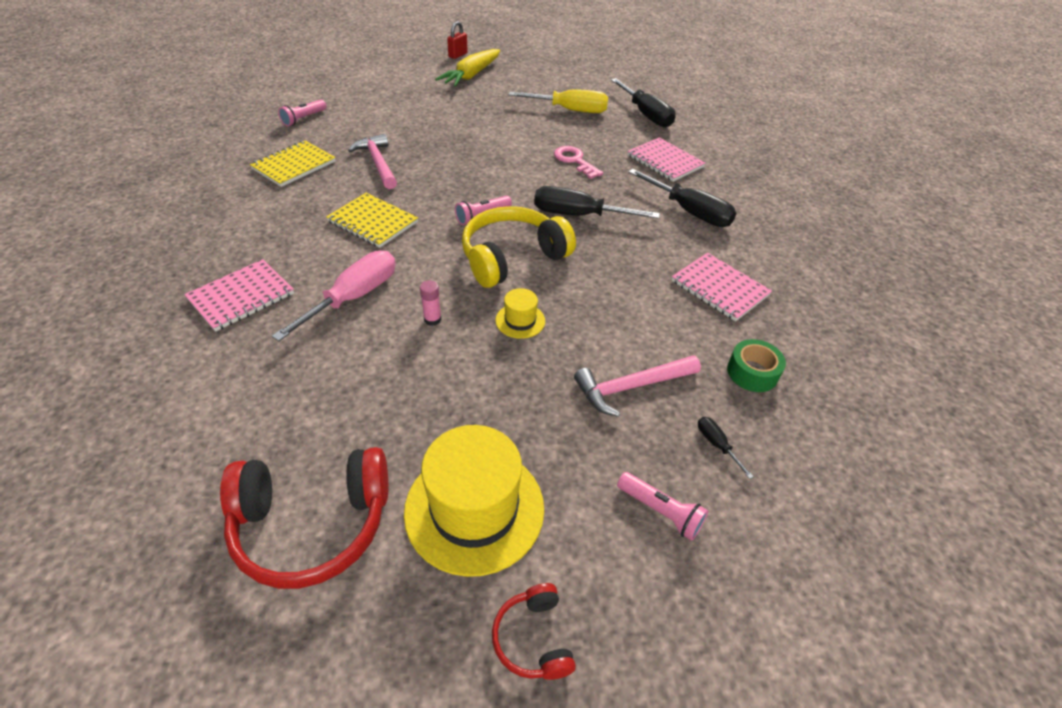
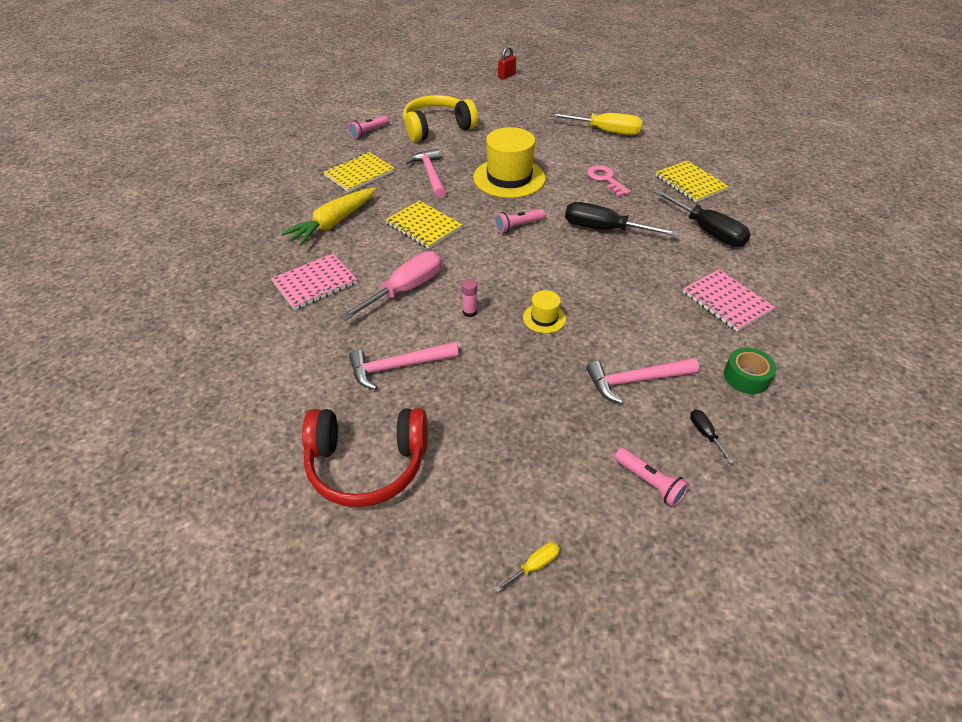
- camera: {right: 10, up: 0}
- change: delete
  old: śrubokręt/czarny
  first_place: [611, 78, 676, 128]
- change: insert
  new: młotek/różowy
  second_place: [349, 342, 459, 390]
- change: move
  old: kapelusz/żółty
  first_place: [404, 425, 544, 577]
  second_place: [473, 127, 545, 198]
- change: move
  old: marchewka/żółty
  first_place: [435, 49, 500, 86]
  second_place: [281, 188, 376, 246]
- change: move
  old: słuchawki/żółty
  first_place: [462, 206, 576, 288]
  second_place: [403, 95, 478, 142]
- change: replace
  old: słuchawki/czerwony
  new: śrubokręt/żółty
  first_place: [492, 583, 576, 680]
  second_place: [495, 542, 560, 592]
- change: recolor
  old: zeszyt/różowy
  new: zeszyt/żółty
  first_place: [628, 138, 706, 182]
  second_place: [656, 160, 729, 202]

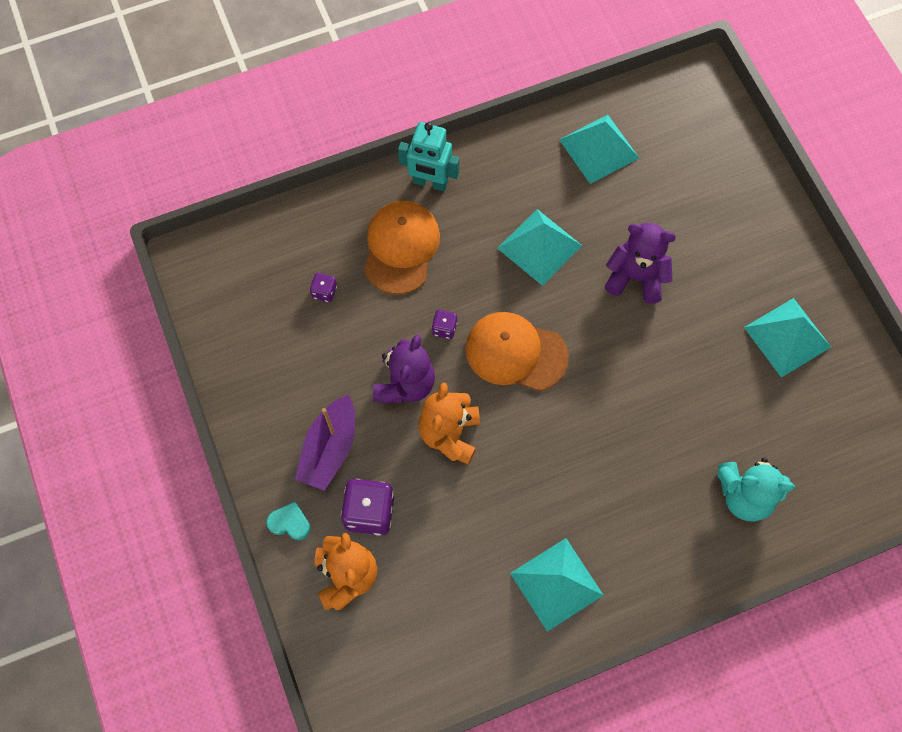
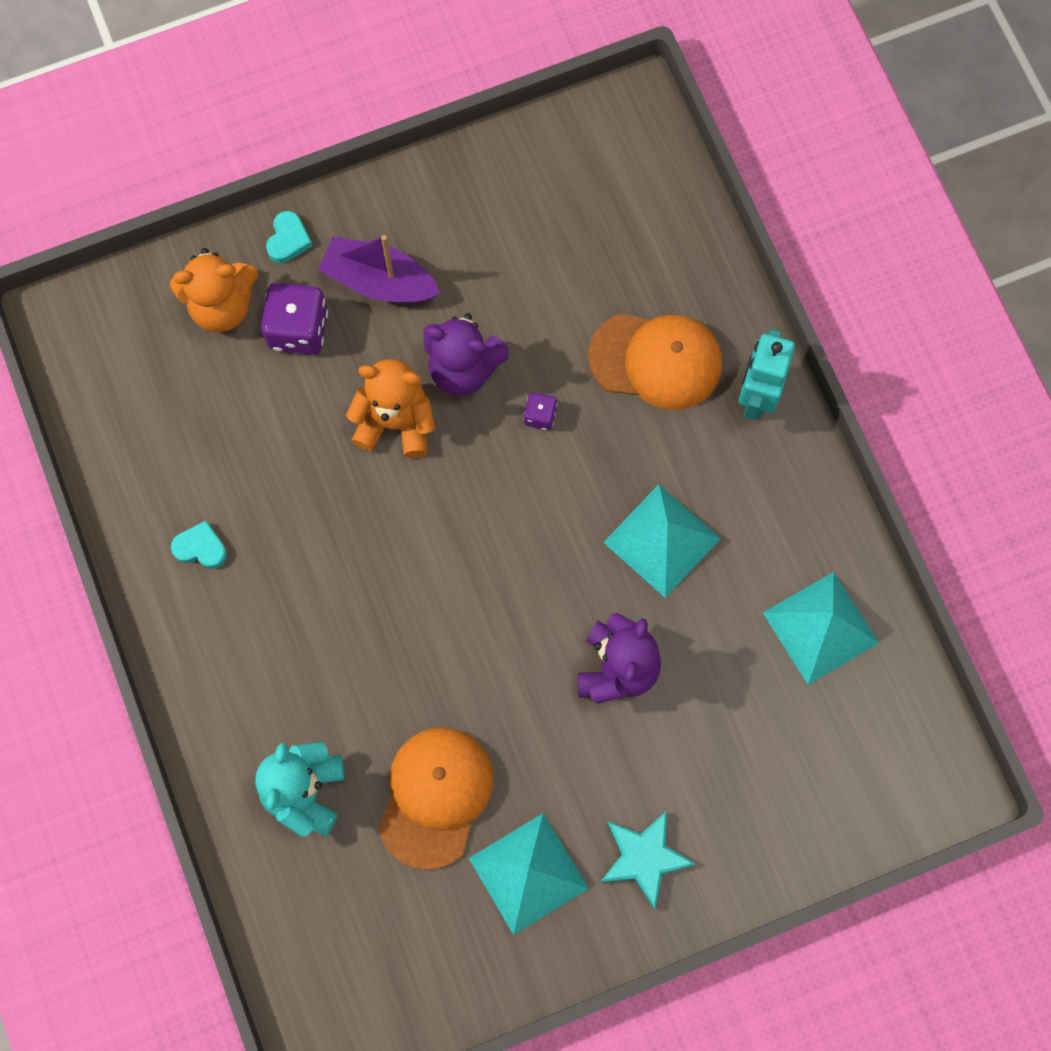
- camera: {right: 90, up: 5}
- change: delete
  old: kostka do gry/fioletowy
  first_place: [310, 273, 337, 302]
- change: insert
  new: gwiazda/turkusowy
  second_place: [600, 811, 696, 909]
- change: move
  old: czapka/pomarańczowy
  first_place: [465, 312, 569, 391]
  second_place: [378, 727, 494, 870]
- change: replace
  old: piramida/turkusowy
  new: serce/turkusowy
  first_place: [510, 538, 604, 632]
  second_place: [171, 520, 227, 569]

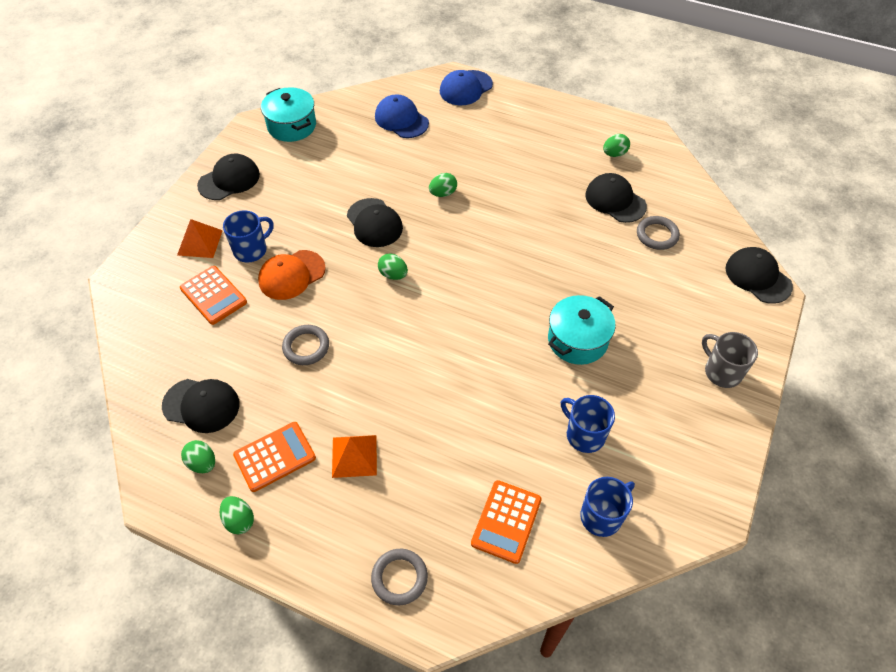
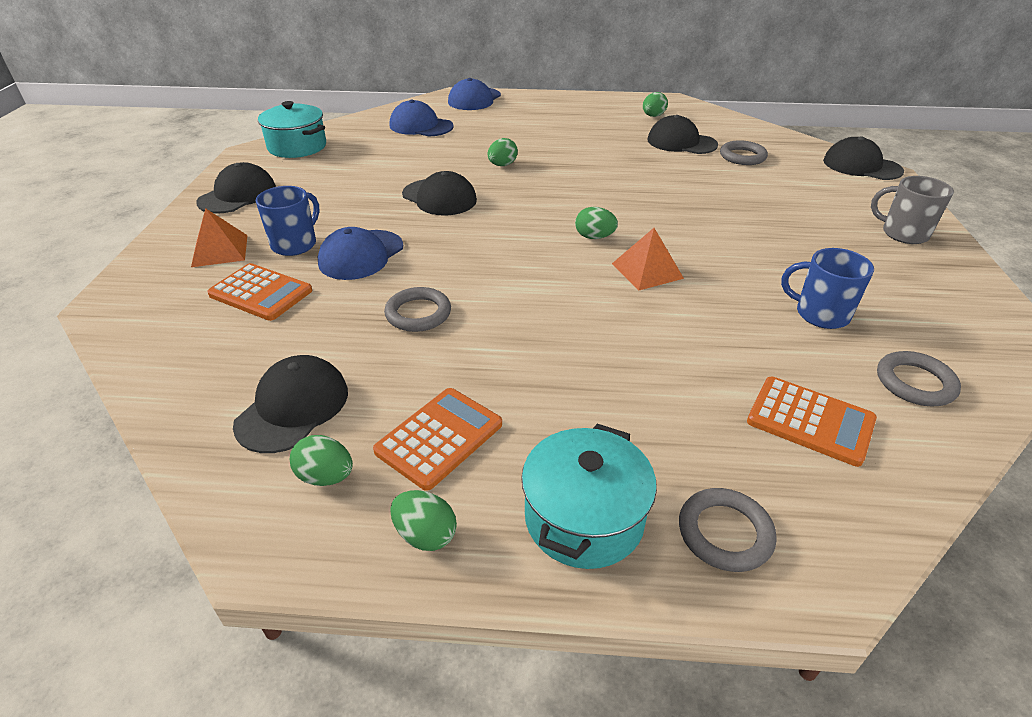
- camera: {right: -20, up: -15}
- change: move
  old: piramida/pomarańczowy
  first_place: [332, 435, 377, 478]
  second_place: [612, 228, 684, 291]
- change: move
  old: jajko/zielony
  first_place: [378, 253, 408, 280]
  second_place: [575, 207, 618, 239]
- change: move
  old: garnek/turkusowy
  first_place: [548, 295, 616, 365]
  second_place: [521, 424, 657, 569]
- change: replace
  old: kubek/niebieski
  new: pierścień/szary
  first_place: [580, 477, 635, 537]
  second_place: [877, 351, 961, 406]
- change: recolor
  old: czapka/pomarańczowy
  new: czapka/niebieski
  first_place: [258, 250, 326, 300]
  second_place: [318, 227, 403, 280]
- change: rotate
  old: czapka/czarny
  first_place: [162, 379, 239, 433]
  second_place: [233, 355, 348, 453]
  degrees: -60
- change: rotate
  old: kalkulator/pomarańczowy
  first_place: [471, 480, 542, 564]
  second_place: [747, 377, 877, 467]
  degrees: -60

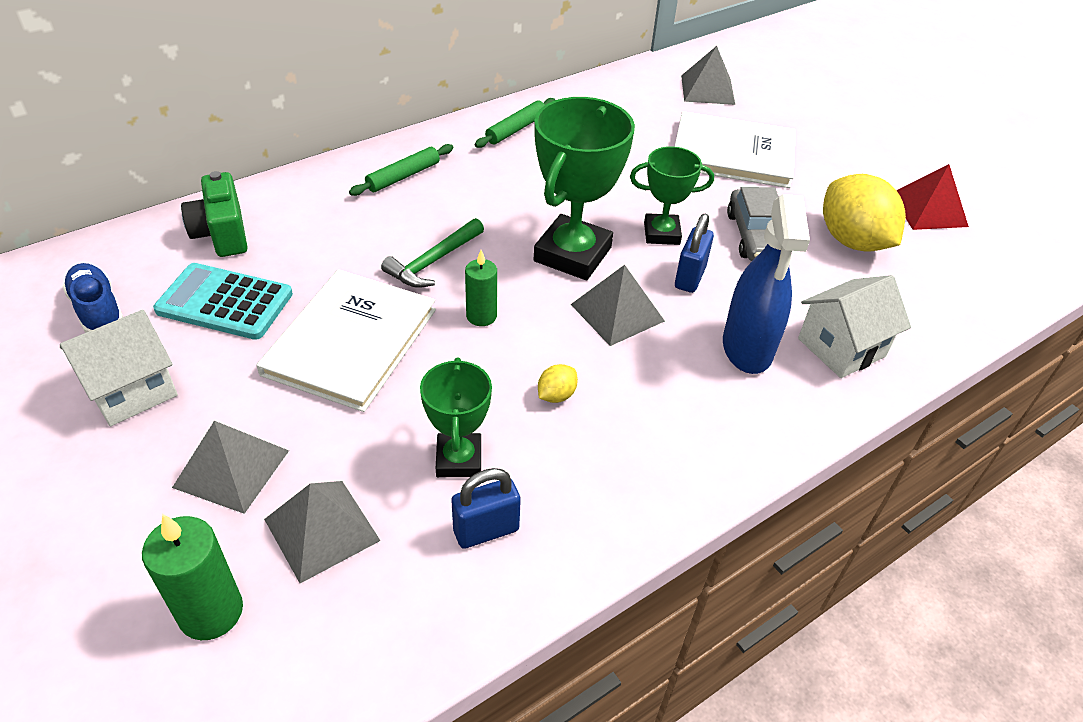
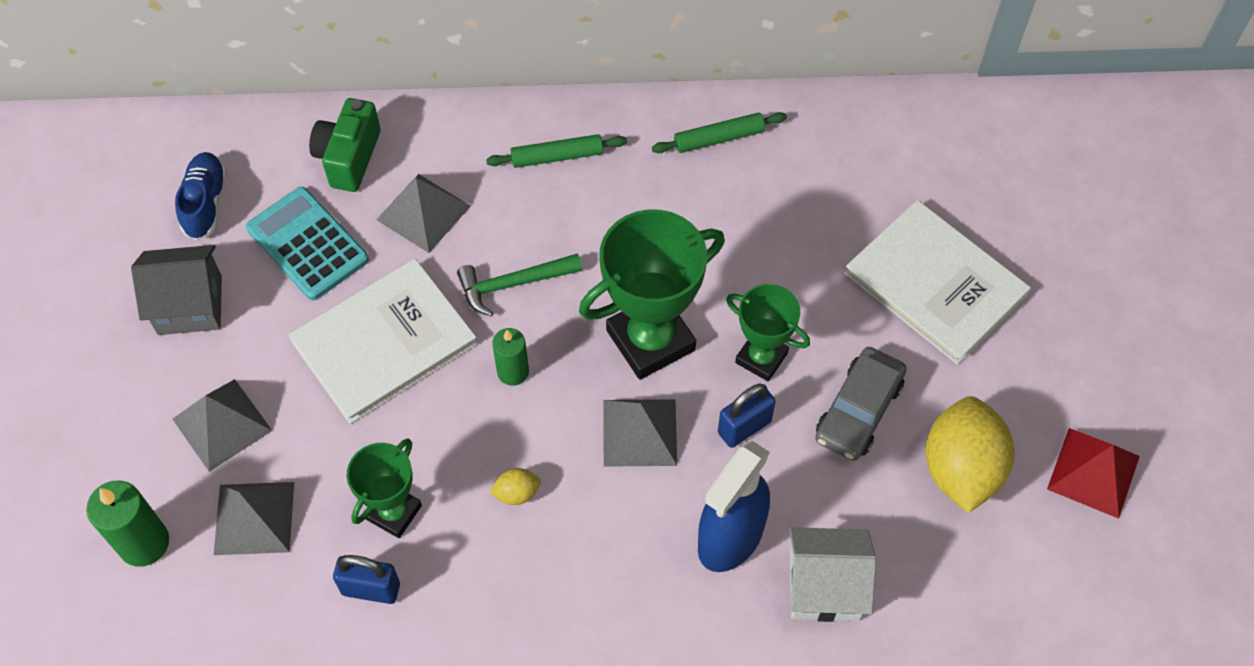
- camera: {right: 35, up: 15}
- change: move
  old: piramida/szary
  first_place: [681, 46, 735, 105]
  second_place: [376, 174, 471, 253]
- change: recolor
  old: domek/biały
  new: domek/szary
  first_place: [60, 310, 178, 426]
  second_place: [131, 245, 222, 335]

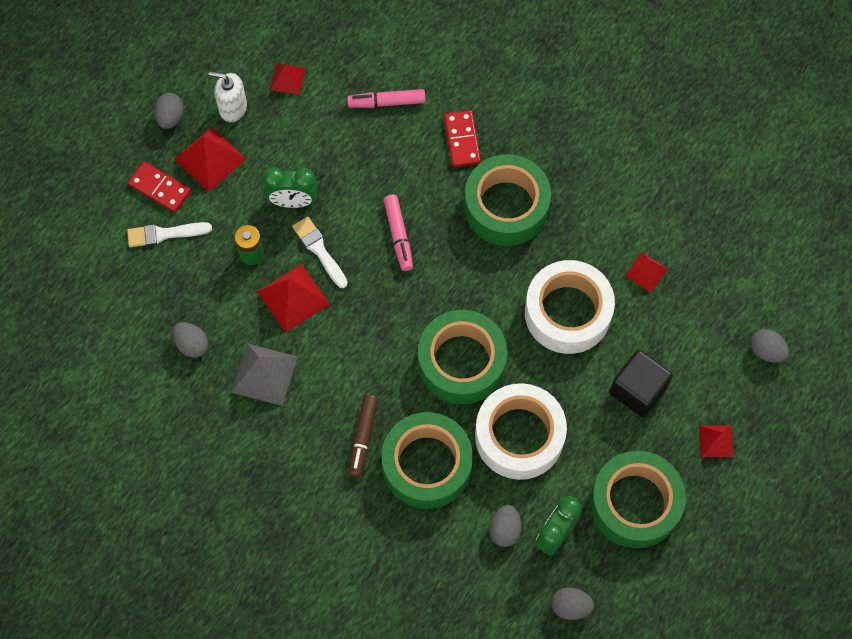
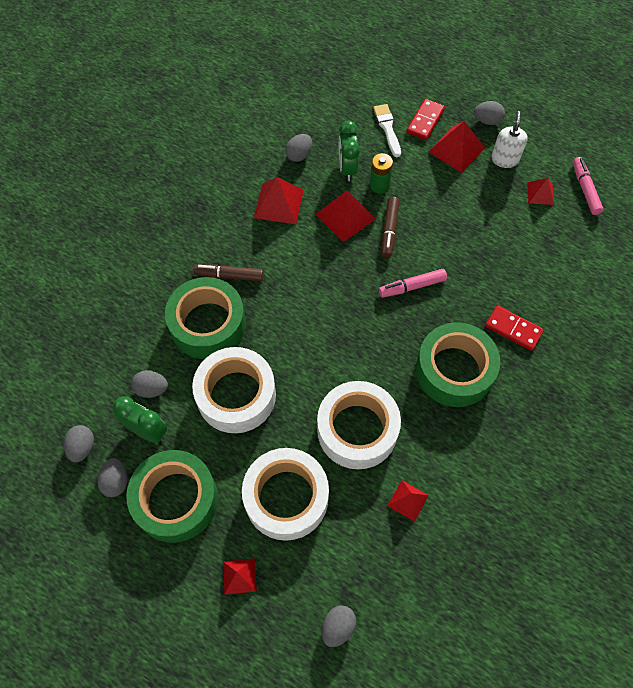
- camera: {right: 85, up: -5}
- change: delete
  old: taśma klejąca/zielony
  first_place: [418, 310, 507, 404]
- change: insert
  new: jajko/szary
  second_place: [98, 458, 128, 497]
- change: move
  old: budzik/zielony
  first_place: [262, 167, 317, 208]
  second_place: [339, 121, 360, 181]
- change: move
  old: flamaster/różowy
  first_place: [347, 89, 425, 108]
  second_place: [573, 157, 604, 215]
- change: replace
  old: pędzel/biały
  new: flamaster/brązowy
  first_place: [292, 217, 348, 288]
  second_place: [382, 197, 400, 258]
- change: replace
  old: sześcian/czarny
  new: taśma klejąca/biały
  first_place: [610, 350, 673, 417]
  second_place: [242, 448, 329, 541]
- change: recolor
  old: piramida/szary
  new: piramida/czerwony
  first_place: [231, 343, 298, 406]
  second_place: [254, 177, 304, 225]
- change: rotate
  old: kostka domina/czerwony
  first_place: [444, 110, 481, 167]
  second_place: [485, 305, 544, 351]
  degrees: 45

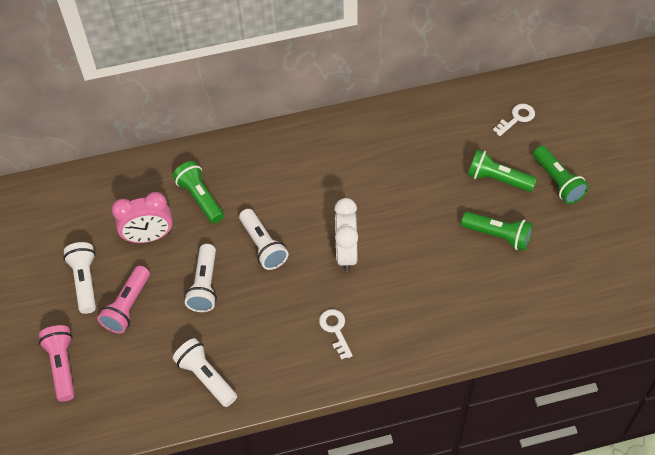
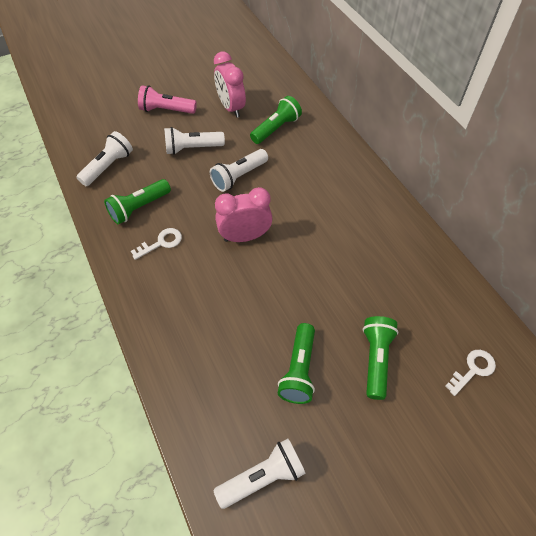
- camera: {right: 75, up: 0}
- change: delete
  old: latarka/różowy
  first_place: [39, 325, 75, 402]
- change: move
  old: latarka/biały
  first_place: [63, 242, 96, 314]
  second_place: [214, 439, 306, 509]
- change: move
  old: latarka/zielony
  first_place: [533, 146, 589, 204]
  second_place: [104, 179, 171, 224]
- change: recolor
  old: budzik/biały
  new: budzik/różowy
  first_place: [334, 198, 358, 271]
  second_place: [215, 187, 272, 242]
- change: rotate
  old: klucz/biały
  first_place: [493, 104, 535, 136]
  second_place: [445, 350, 496, 396]
  degrees: -75

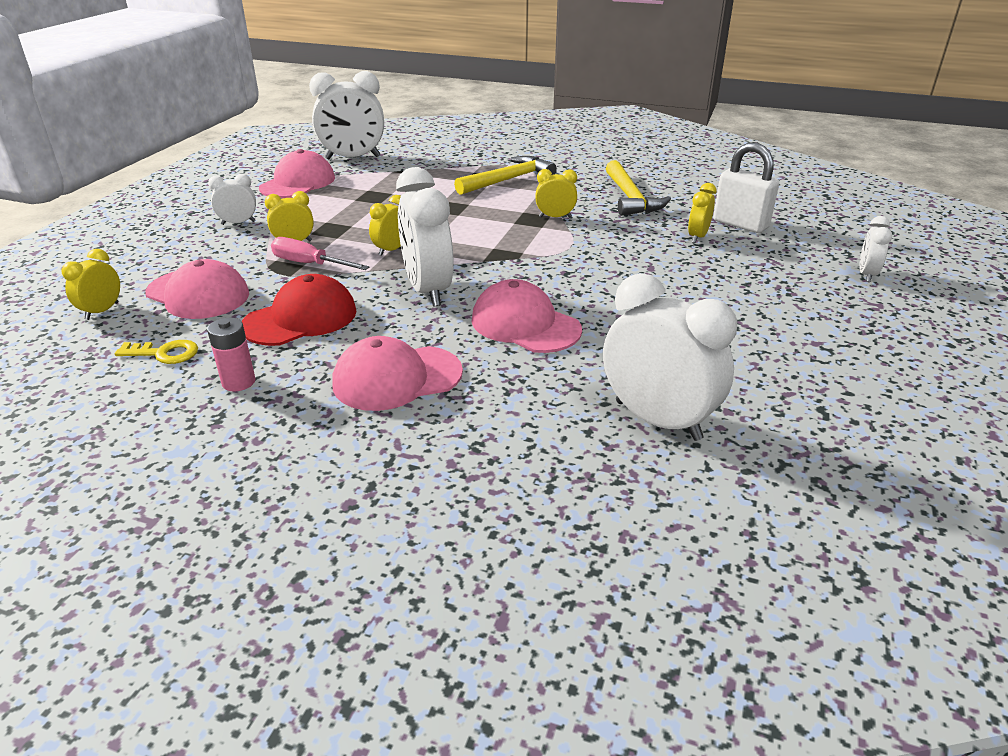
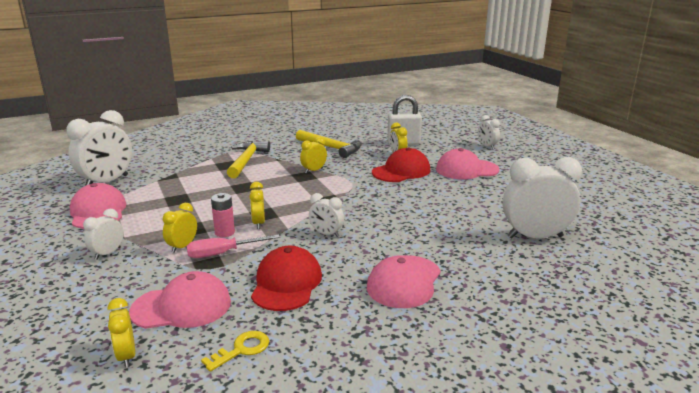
- camera: {right: -45, up: -10}
- change: insert
  new: czapka/czerwony
  second_place: [372, 147, 430, 182]
- change: move
  old: bateria/różowy
  first_place: [207, 318, 256, 391]
  second_place: [211, 193, 235, 237]
- change: move
  old: czapka/różowy
  first_place: [472, 279, 582, 353]
  second_place: [436, 148, 500, 179]
- change: resize
  old: budzik/biały
  first_place: [396, 167, 454, 307]
  second_place: [309, 193, 344, 237]
  factor: 0.5

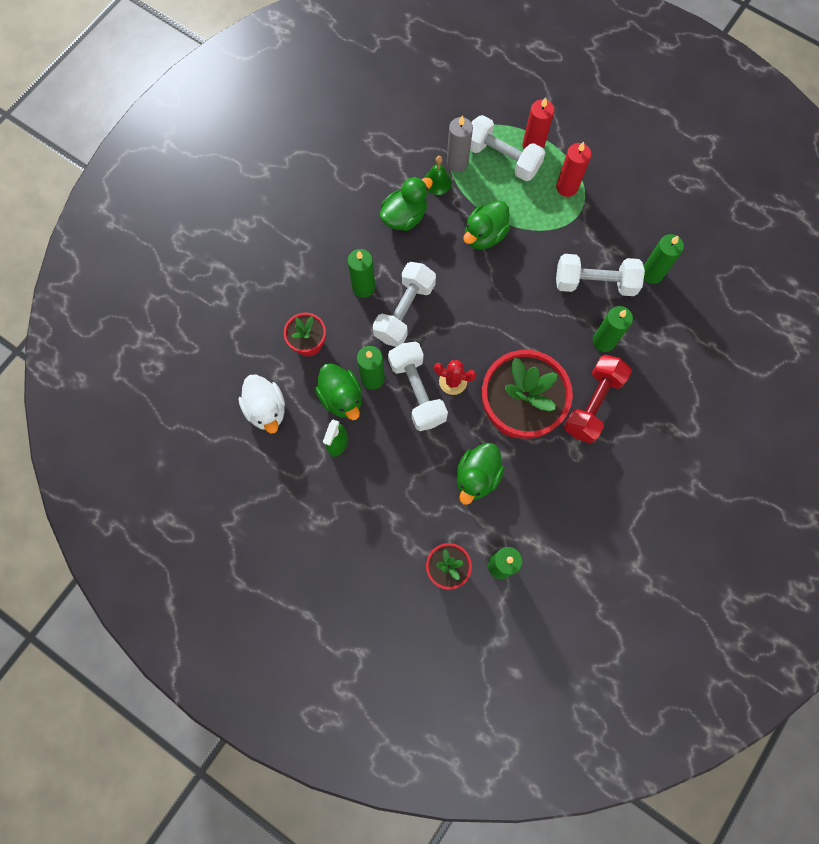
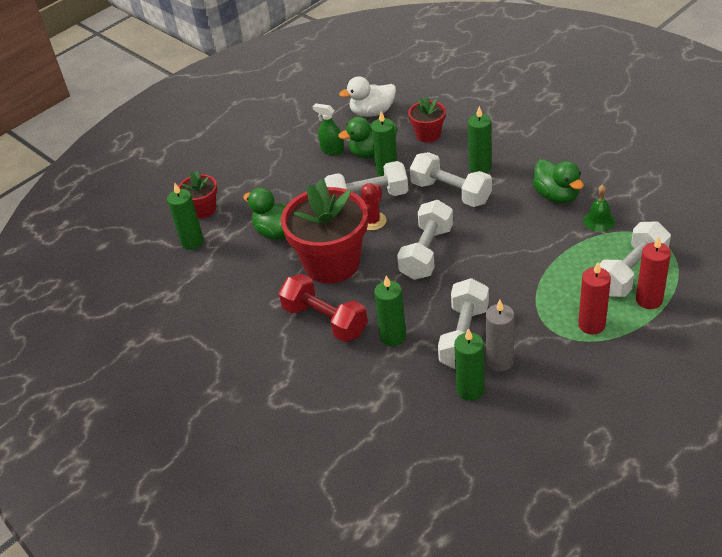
- camera: {right: 105, up: -30}
- change: delete
  old: kaczka/zielony
  first_place: [463, 200, 510, 250]
- change: insert
  new: hantel/biały
  second_place: [397, 200, 453, 280]
- change: move
  old: świeca/szary
  first_place: [446, 115, 473, 172]
  second_place: [486, 300, 514, 372]

